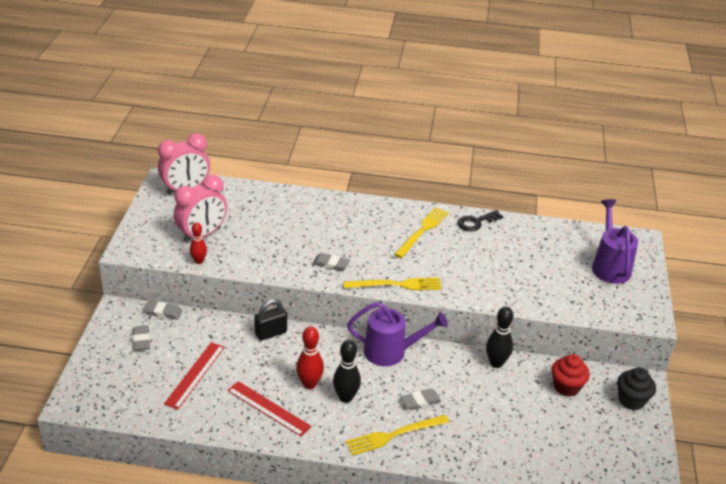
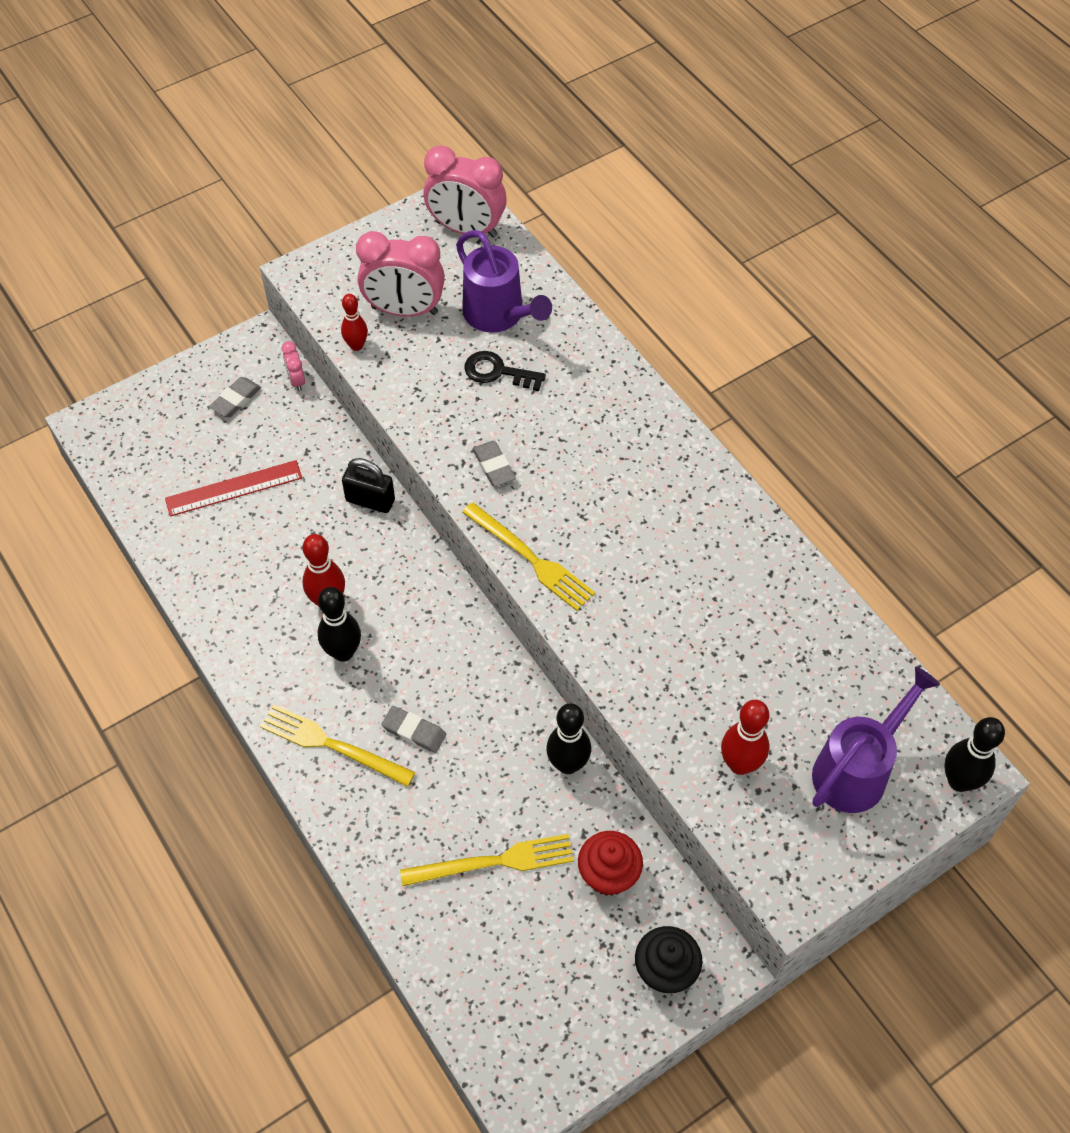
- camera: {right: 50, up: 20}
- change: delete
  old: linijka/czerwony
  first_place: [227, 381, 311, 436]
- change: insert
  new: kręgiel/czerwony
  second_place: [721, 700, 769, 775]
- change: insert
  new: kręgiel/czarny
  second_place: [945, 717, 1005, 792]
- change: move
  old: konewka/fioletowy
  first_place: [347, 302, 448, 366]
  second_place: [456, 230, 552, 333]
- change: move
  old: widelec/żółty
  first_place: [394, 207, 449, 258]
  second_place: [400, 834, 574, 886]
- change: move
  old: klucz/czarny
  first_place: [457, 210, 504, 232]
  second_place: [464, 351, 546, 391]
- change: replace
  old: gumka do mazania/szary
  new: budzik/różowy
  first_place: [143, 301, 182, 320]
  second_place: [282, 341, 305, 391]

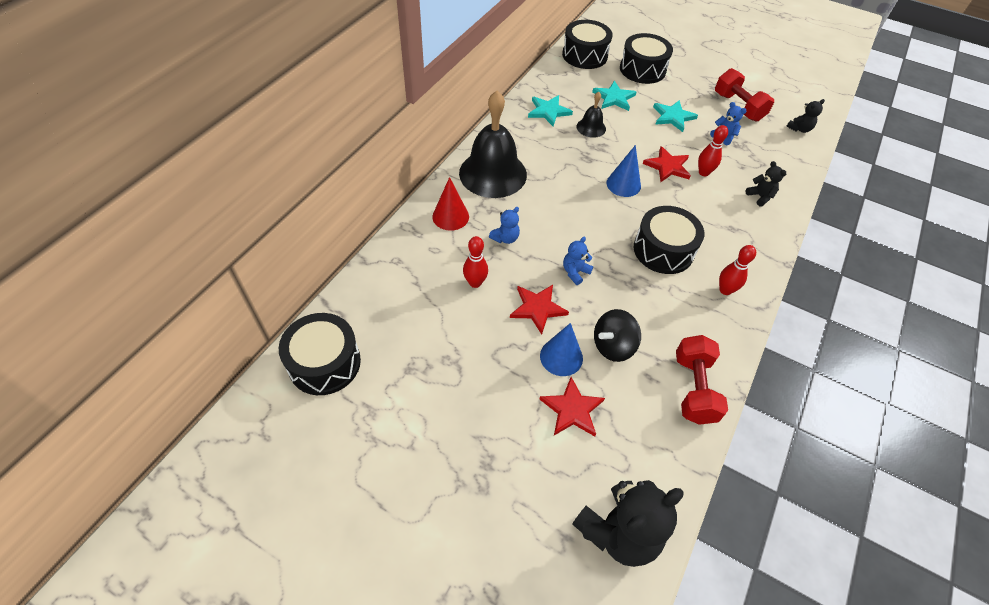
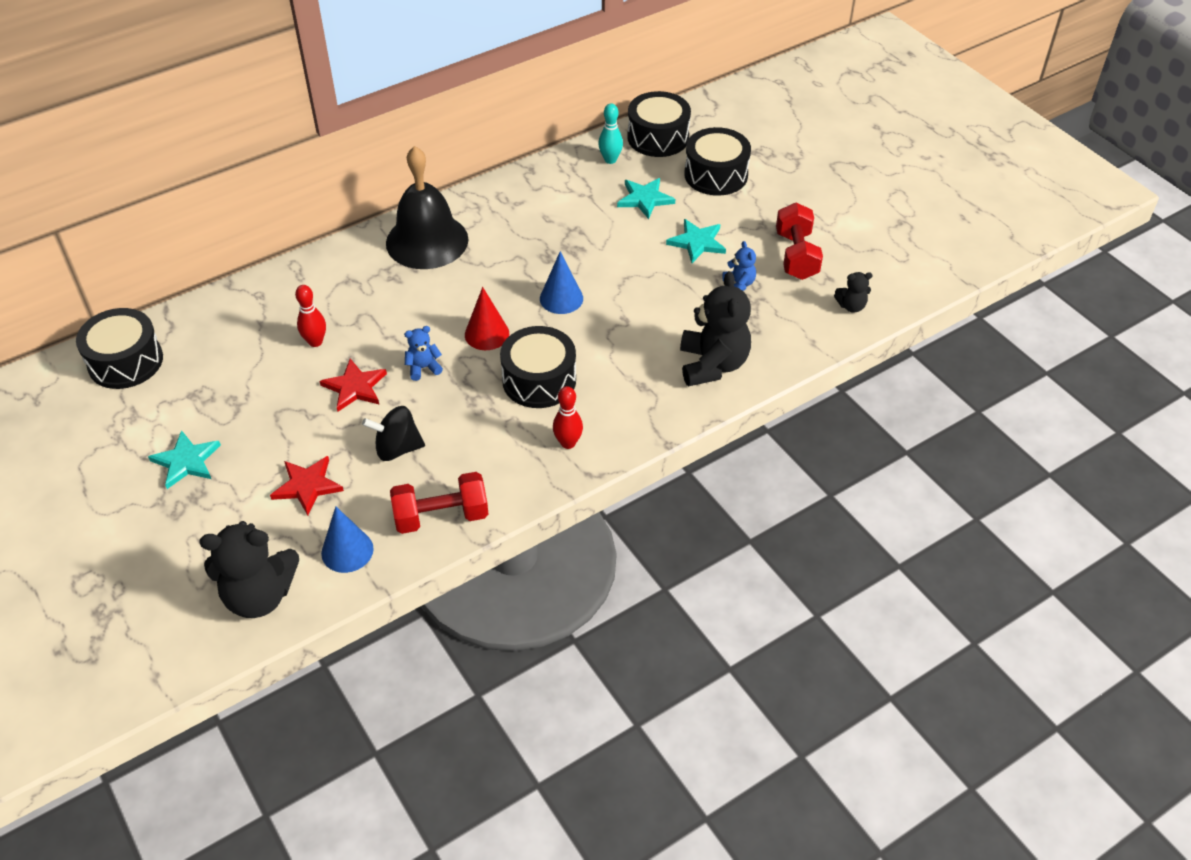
- camera: {right: 30, up: -5}
- change: delete
  old: miś/niebieski
  first_place: [489, 207, 520, 244]
- change: delete
  old: dzwonek/czarny
  first_place: [577, 92, 606, 138]
- change: delete
  old: gwiazda/czerwony
  first_place: [643, 146, 691, 182]
- change: delete
  old: kręgiel/czerwony
  first_place: [698, 125, 728, 176]
- change: insert
  new: kręgiel/turkusowy
  second_place: [598, 103, 623, 164]
- change: move
  old: stożek/czerwony
  first_place: [432, 177, 469, 231]
  second_place: [465, 287, 509, 350]
- change: move
  old: gwiazda/turkusowy
  first_place: [528, 95, 573, 126]
  second_place: [148, 430, 221, 489]
- change: move
  old: stożek/niebieski
  first_place: [540, 323, 583, 376]
  second_place: [321, 507, 374, 573]
- change: rotate
  old: hantel/czerwony
  first_place: [676, 335, 728, 425]
  second_place: [390, 472, 489, 534]
  degrees: 45
- change: resize
  old: miś/czarny
  first_place: [746, 161, 786, 206]
  second_place: [680, 271, 751, 386]
  factor: 2.09

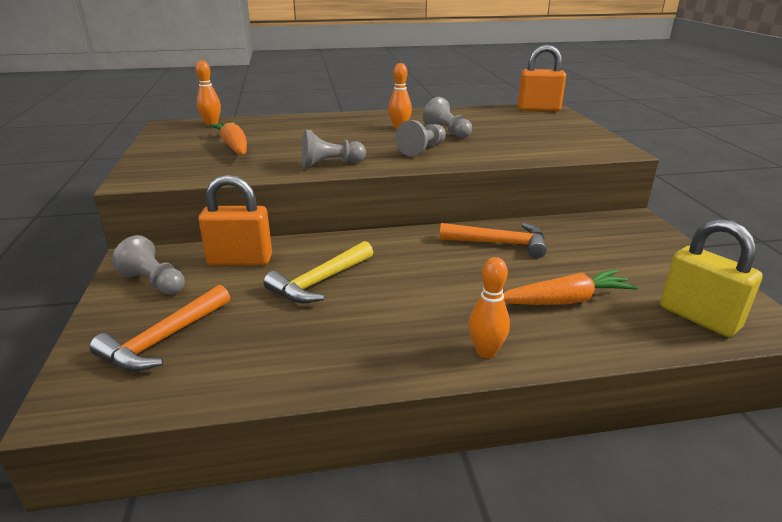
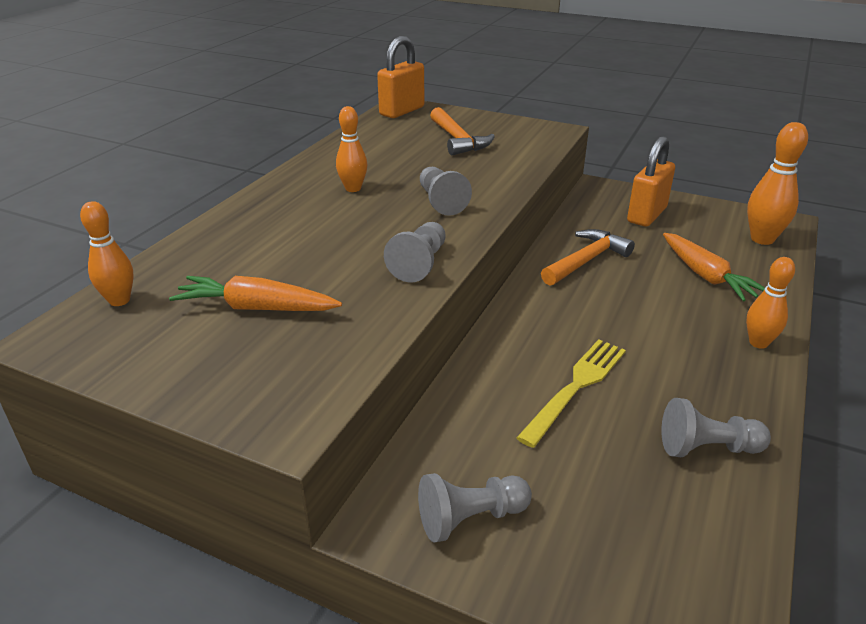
- camera: {right: -55, up: 5}
- change: move
  old: młotek/pomarańczowy
  first_place: [90, 285, 230, 371]
  second_place: [430, 107, 495, 155]
- change: move
  old: kłódka/pomarańczowy
  first_place: [198, 175, 272, 266]
  second_place: [627, 136, 675, 227]
- change: move
  old: pionek/szary
  first_place: [423, 97, 472, 138]
  second_place: [661, 398, 771, 457]
- change: replace
  old: młotek/żółty
  new: widelec/żółty
  first_place: [264, 241, 373, 303]
  second_place: [516, 339, 626, 448]
- change: replace
  old: kłódka/żółty
  new: kręgiel/pomarańczowy
  first_place: [660, 219, 763, 337]
  second_place: [747, 122, 808, 245]
- change: rotate
  old: marchewka/pomarańczowy
  first_place: [503, 269, 638, 305]
  second_place: [663, 233, 765, 302]
  degrees: 135

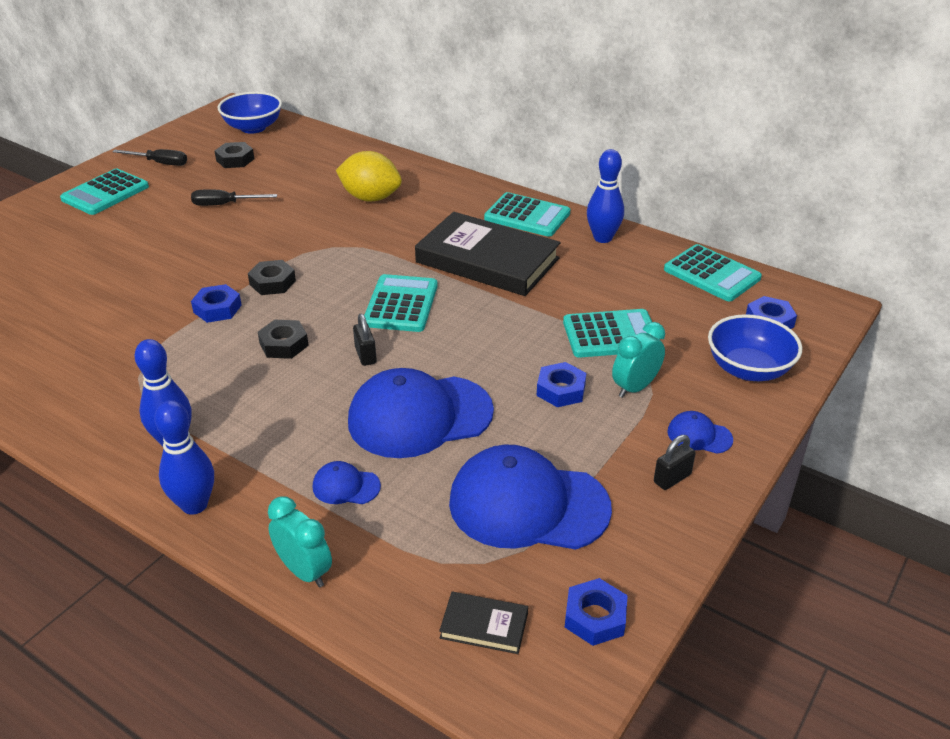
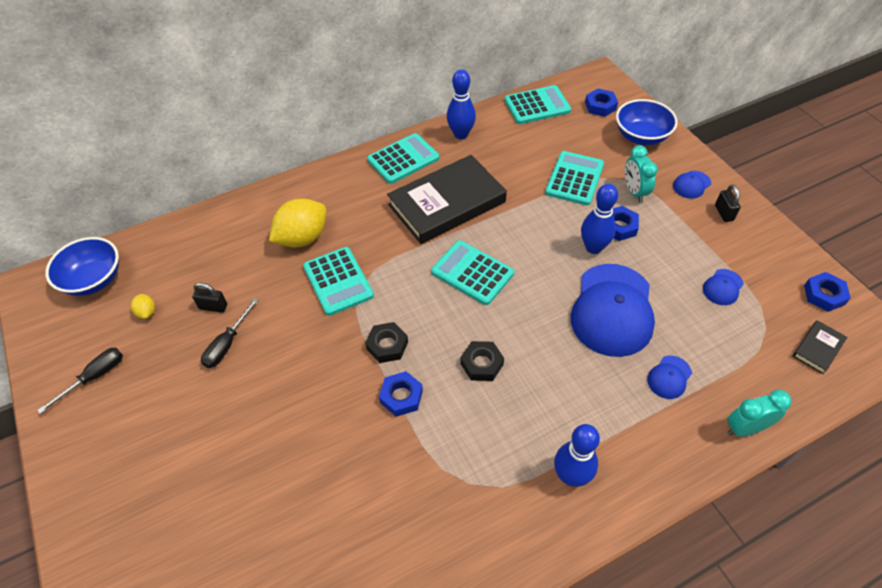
- camera: {right: -60, up: 15}
- change: move
  old: kalkulator/turkusowy
  first_place: [60, 169, 149, 215]
  second_place: [303, 247, 374, 316]
- change: move
  old: kręgiel/niebieski
  first_place: [154, 400, 214, 515]
  second_place: [581, 184, 618, 254]
- change: move
  old: kłódka/czarny
  first_place: [353, 314, 377, 366]
  second_place: [192, 283, 227, 313]
- change: replace
  old: nakrętka/czarny
  new: cytryna/żółty
  first_place: [215, 142, 254, 168]
  second_place: [131, 294, 155, 319]
- change: resize
  old: czapka/niebieski
  first_place: [449, 445, 612, 550]
  second_place: [703, 269, 744, 305]
  factor: 0.43

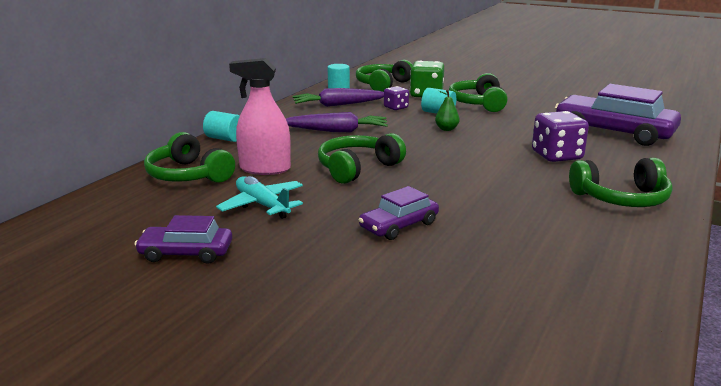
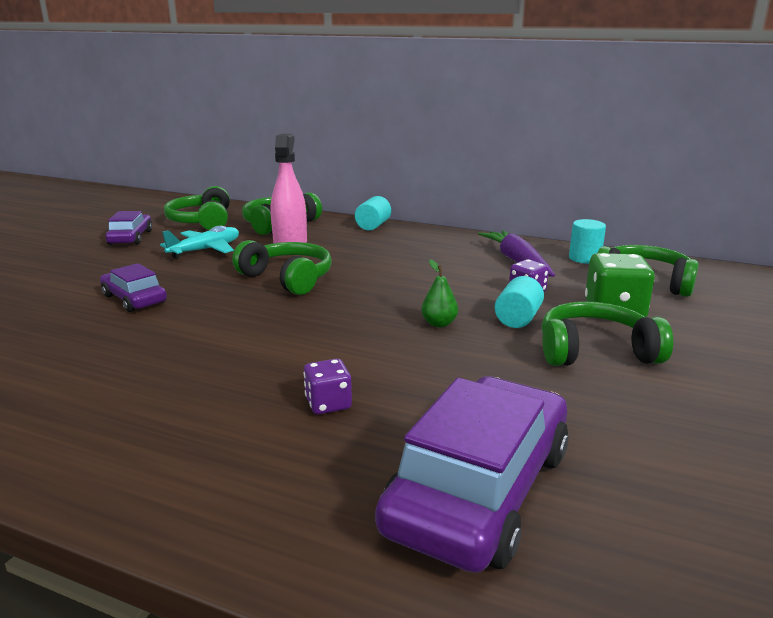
- camera: {right: 85, up: 0}
- change: delete
  old: marchewka/fioletowy
  first_place: [286, 112, 388, 132]
- change: move
  old: słuchawki/zielony
  first_place: [569, 158, 672, 207]
  second_place: [164, 186, 230, 230]
- change: resize
  old: kostka do gry/fioletowy
  first_place: [532, 111, 589, 162]
  second_place: [304, 359, 352, 414]
  factor: 0.58

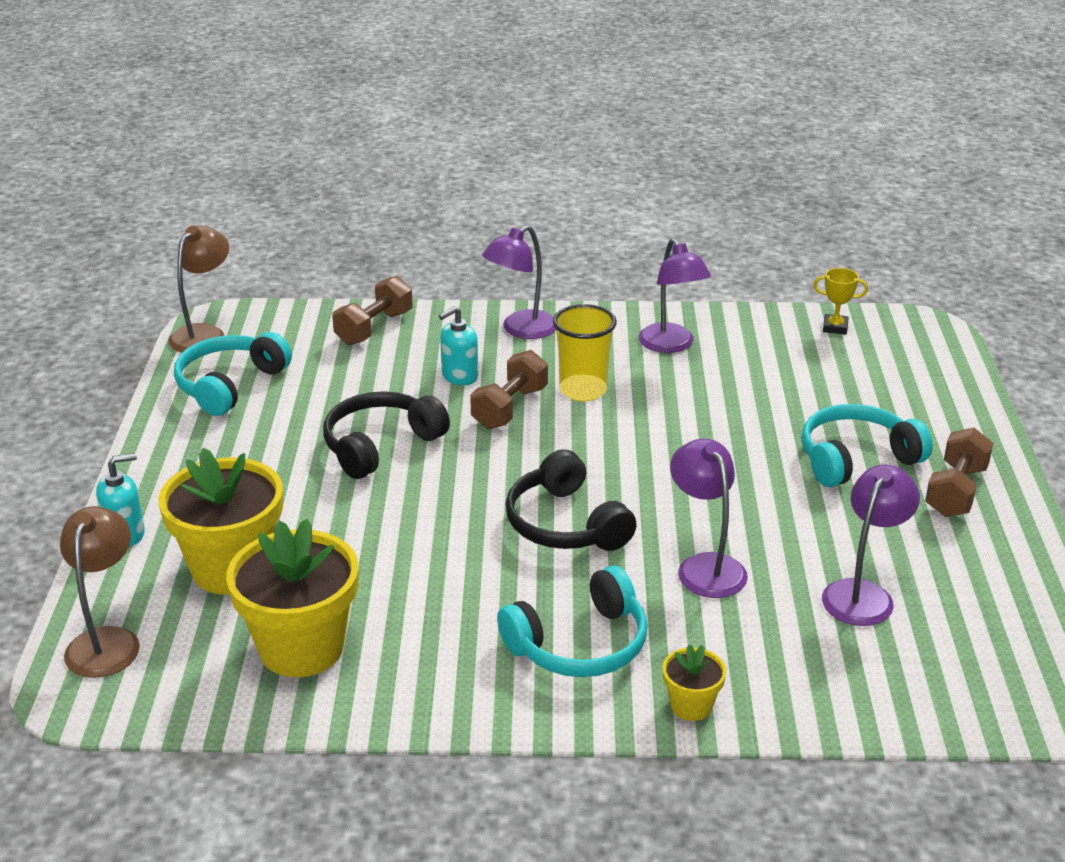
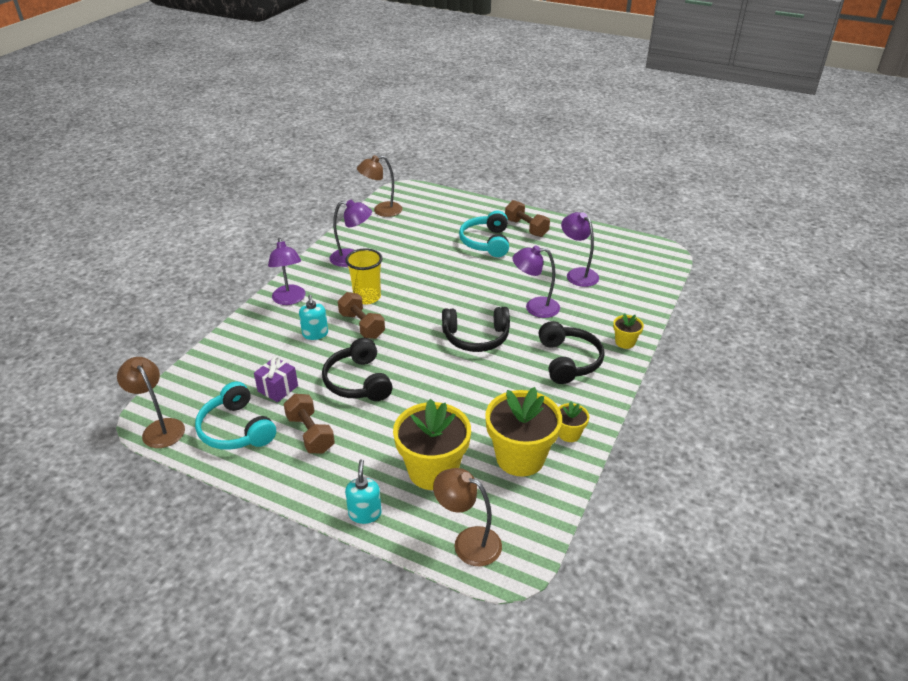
- camera: {right: -65, up: 5}
- change: insert
  new: prezent/fioletowy
  second_place: [254, 356, 298, 402]
- change: insert
  new: doniczka/żółty
  second_place: [559, 402, 589, 442]
- change: move
  old: hantel/brązowy
  first_place: [332, 276, 413, 345]
  second_place: [284, 394, 335, 453]
- change: replace
  old: puchar/żółty
  new: lampka/brązowy
  first_place: [813, 268, 868, 335]
  second_place: [357, 155, 403, 217]
- change: recolor
  old: słuchawki/turkusowy
  new: słuchawki/czarny
  first_place: [497, 566, 647, 677]
  second_place: [539, 321, 605, 384]

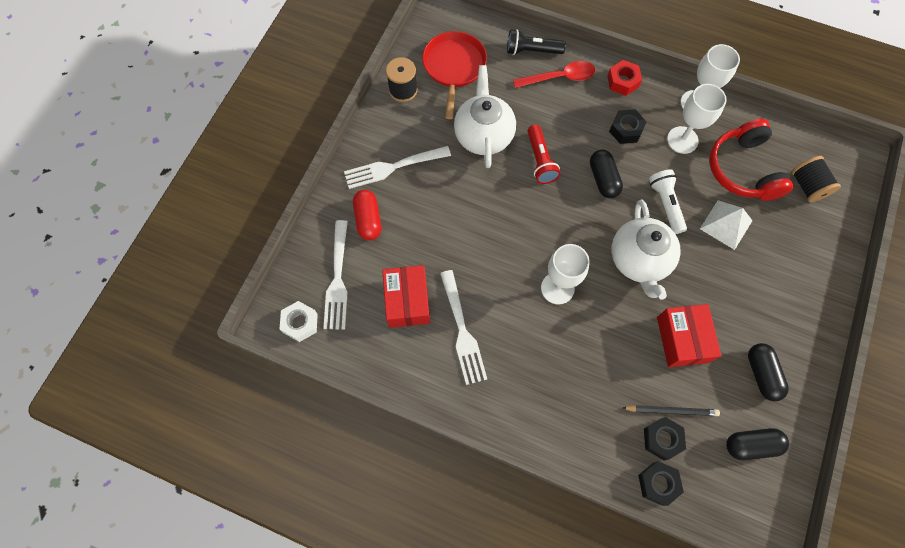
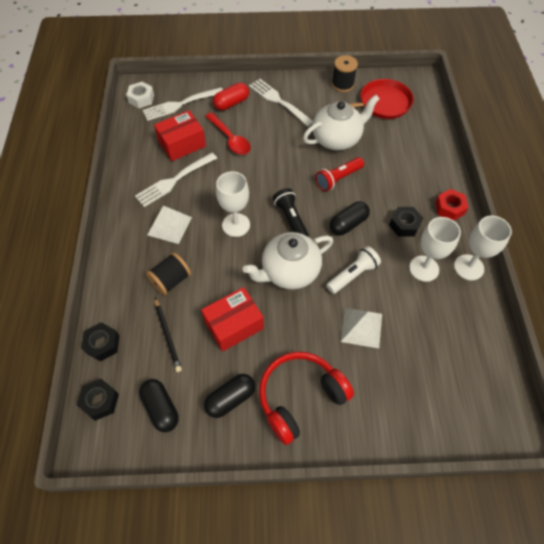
- camera: {right: 65, up: -10}
- change: insert
  new: piramida/biały
  second_place: [147, 206, 192, 244]
- change: move
  old: latarka/czarny
  first_place: [507, 29, 566, 55]
  second_place: [273, 188, 309, 237]
- change: move
  old: łyżka/czerwony
  first_place: [513, 61, 595, 88]
  second_place: [205, 112, 251, 155]
- change: move
  old: nakrętka/czarny
  first_place: [644, 417, 686, 460]
  second_place: [77, 379, 119, 421]
- change: move
  old: słuchawki/czerwony
  first_place: [709, 119, 793, 201]
  second_place: [259, 352, 354, 445]
- change: move
  old: szpulka/czarny
  first_place: [792, 156, 841, 202]
  second_place: [146, 252, 191, 295]

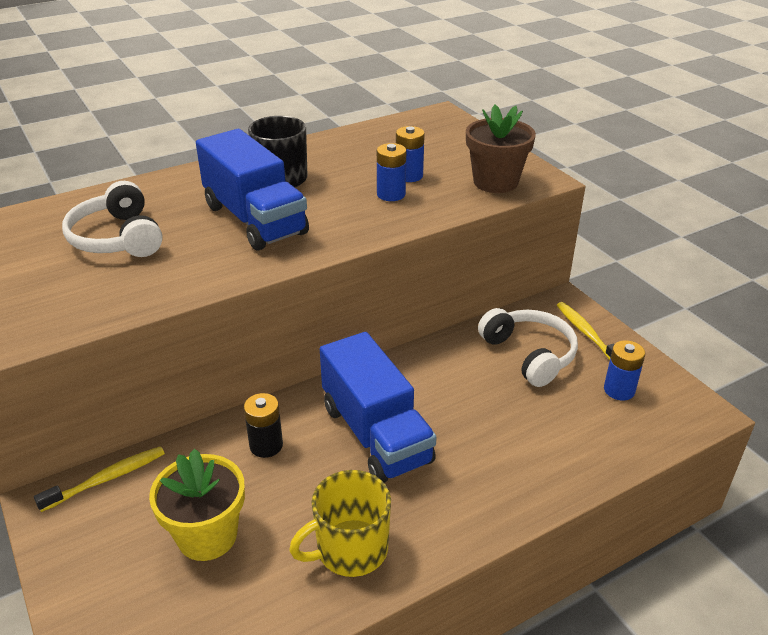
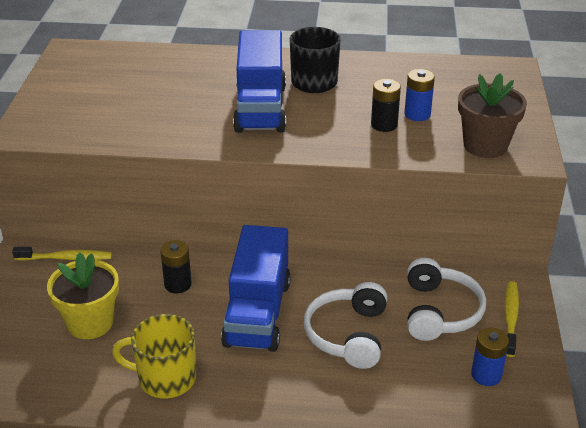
- camera: {right: 35, up: 0}
- change: move
  old: słuchawki/biały
  first_place: [62, 181, 163, 257]
  second_place: [304, 282, 387, 369]
- change: recolor
  old: bateria/niebieski
  new: bateria/czarny
  first_place: [377, 143, 406, 201]
  second_place: [371, 79, 401, 132]

